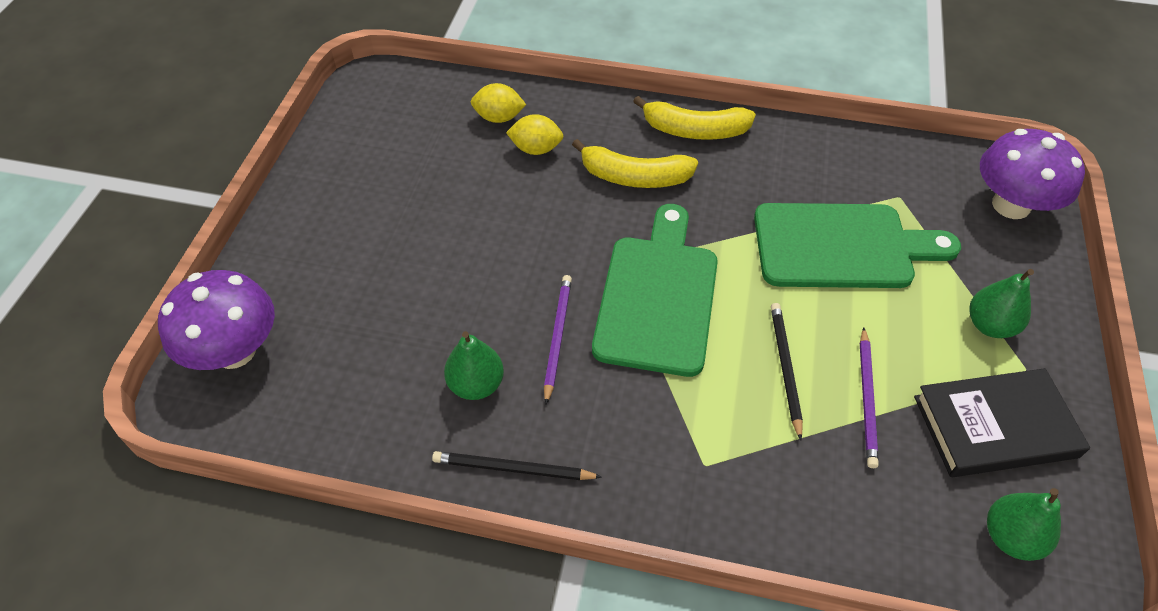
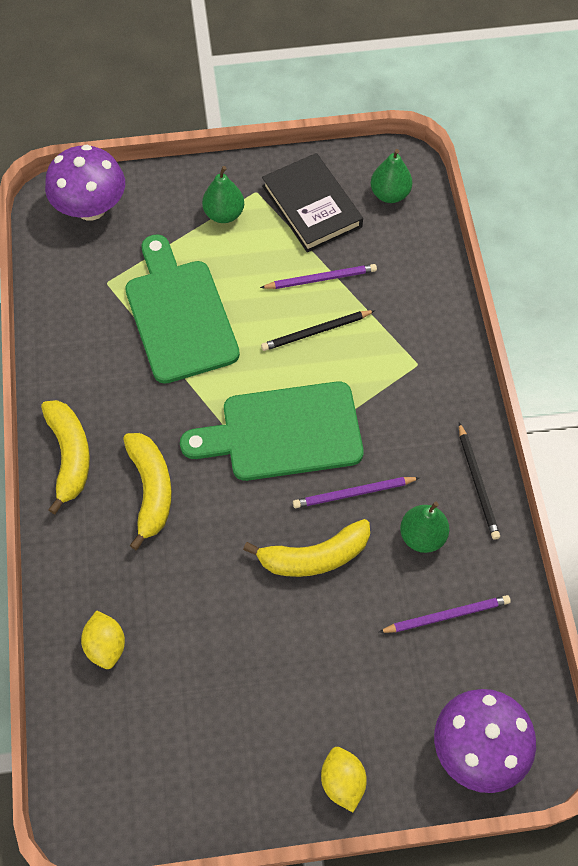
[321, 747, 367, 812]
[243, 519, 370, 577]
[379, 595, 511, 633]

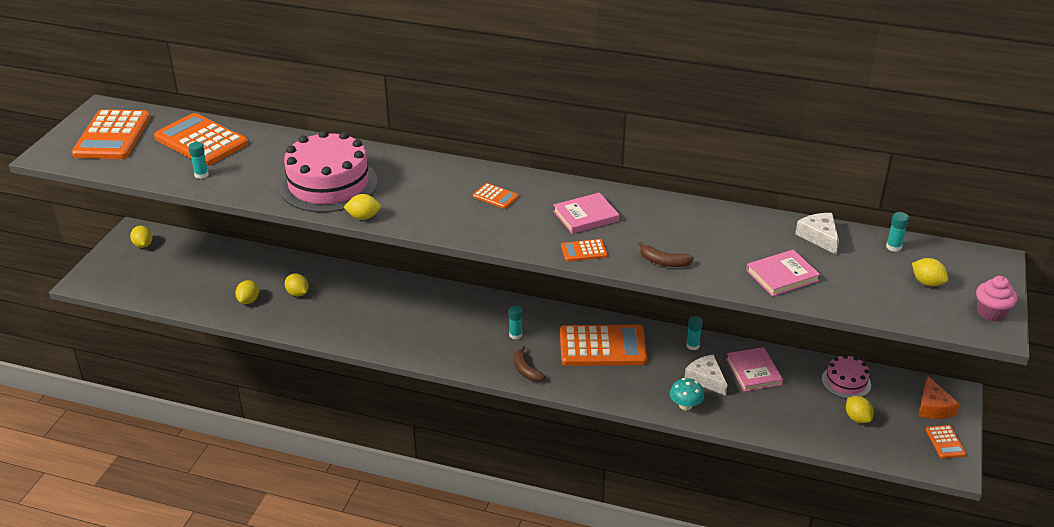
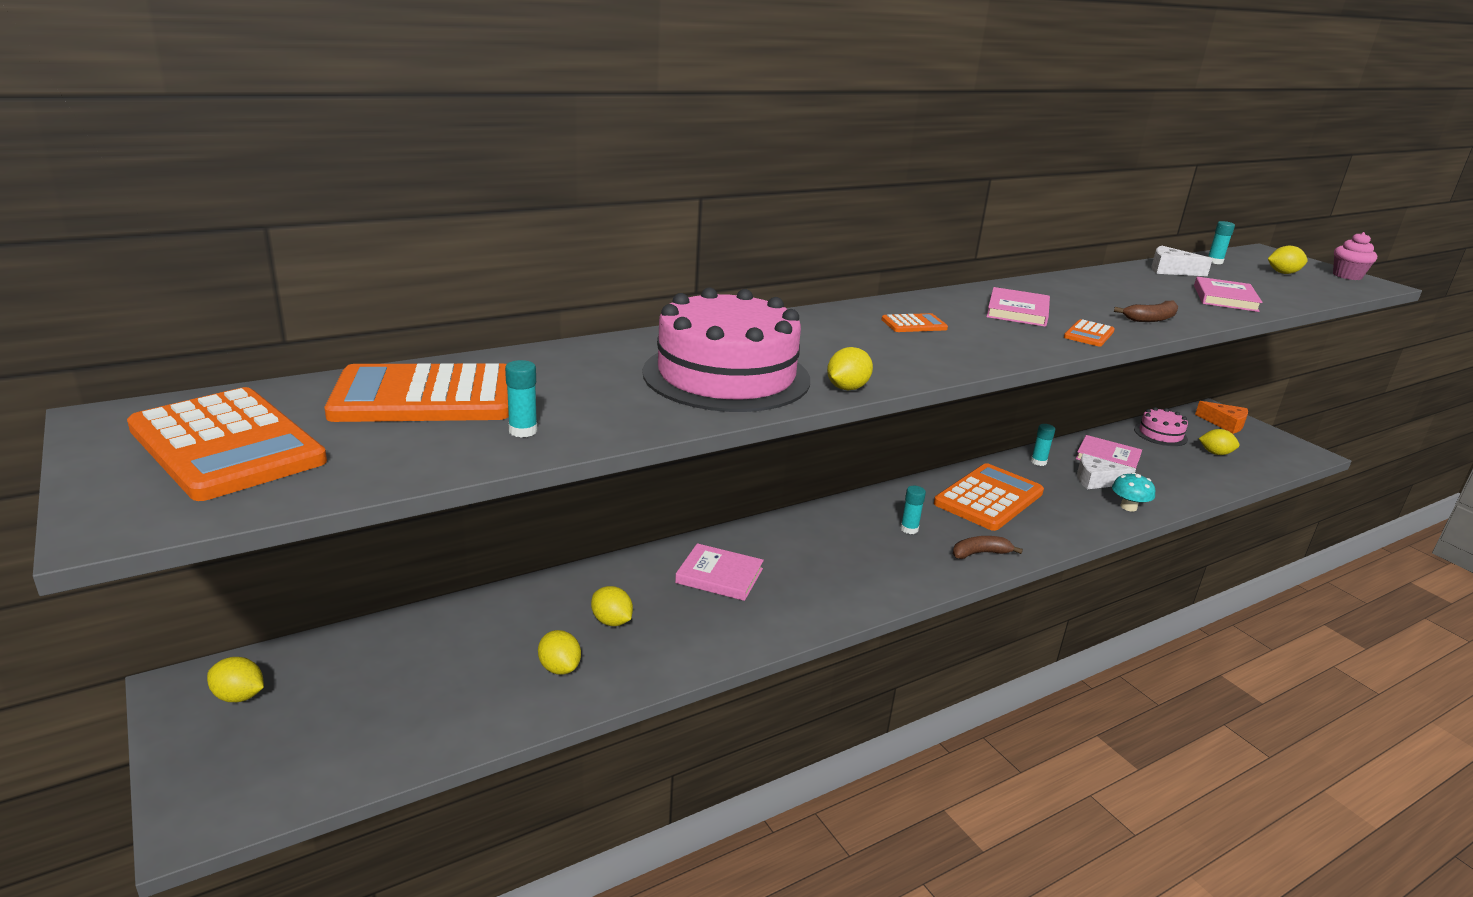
[591, 586, 633, 626]
[953, 536, 1023, 559]
[926, 425, 967, 459] (first image)
[675, 543, 764, 601]

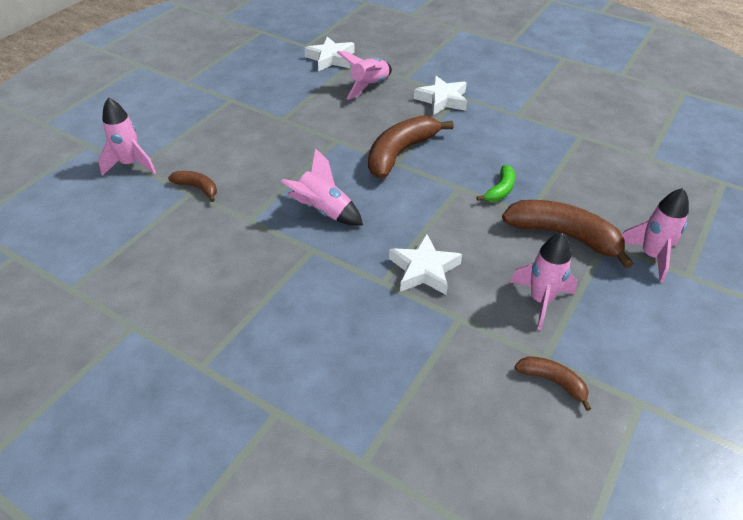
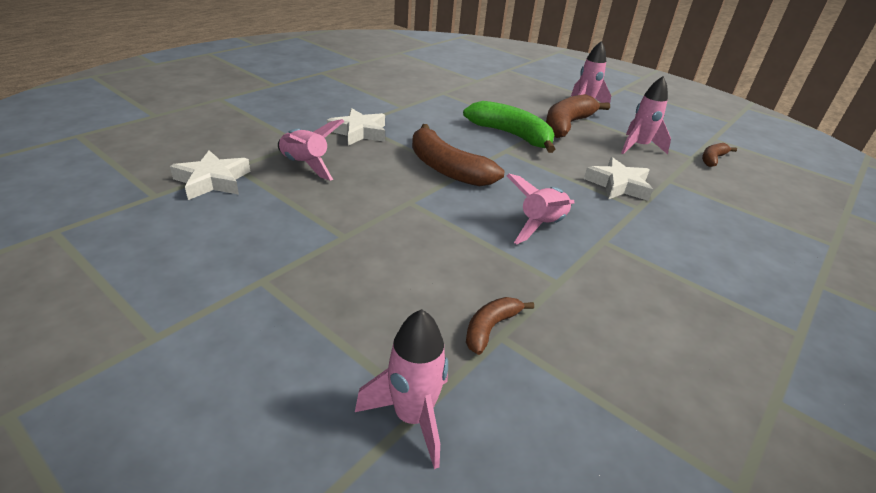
[463, 101, 555, 153]

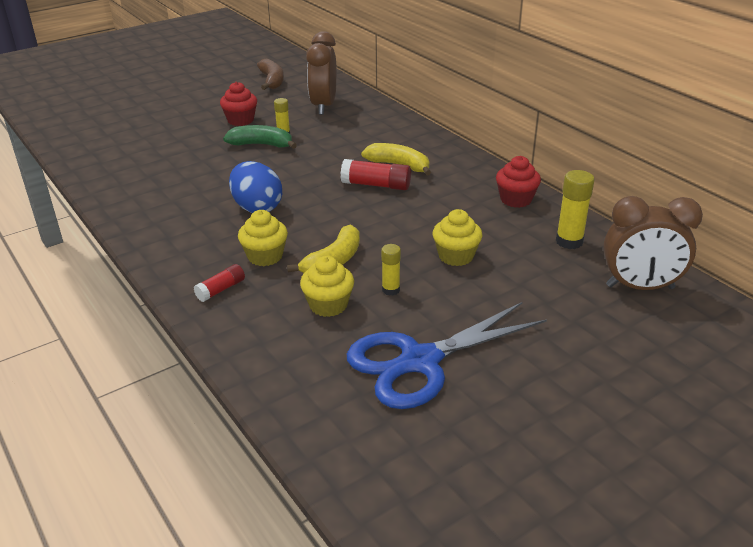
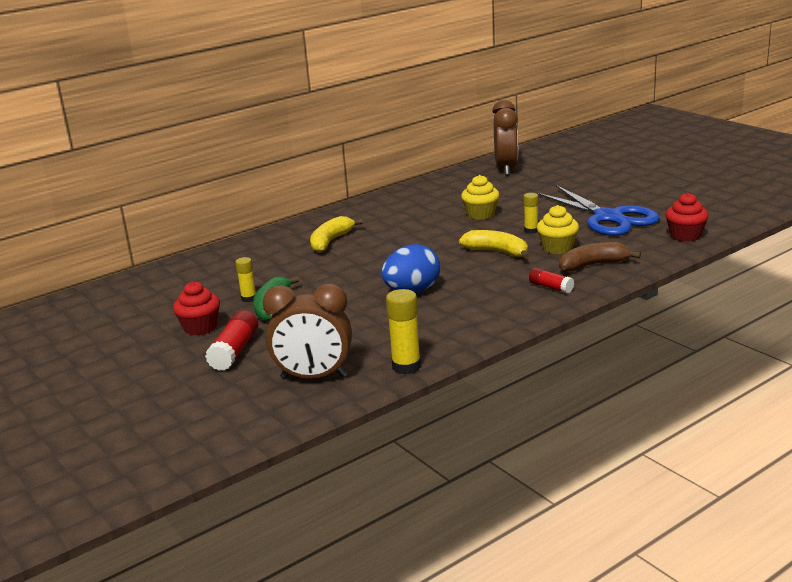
[238, 210, 288, 266] (first image)
[559, 242, 641, 272]
[263, 283, 352, 379]
[205, 310, 258, 371]
[665, 193, 709, 242]
[386, 289, 421, 374]

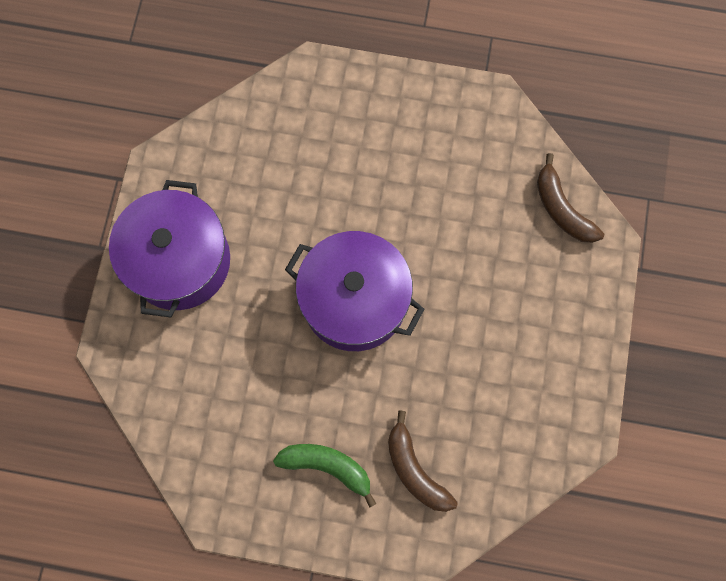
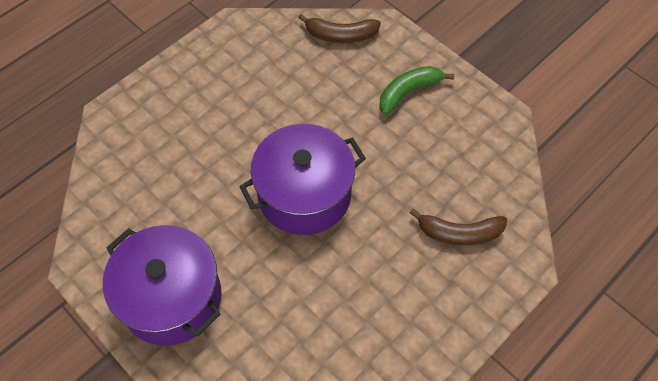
[379, 66, 454, 115]

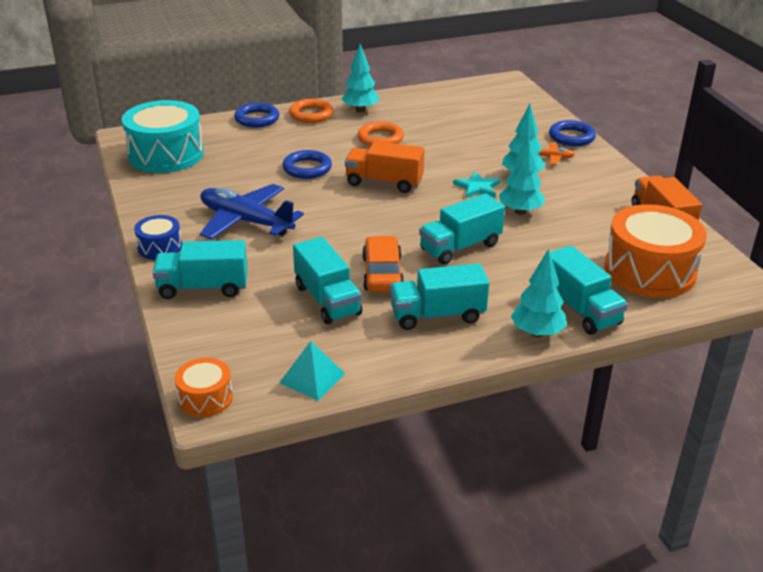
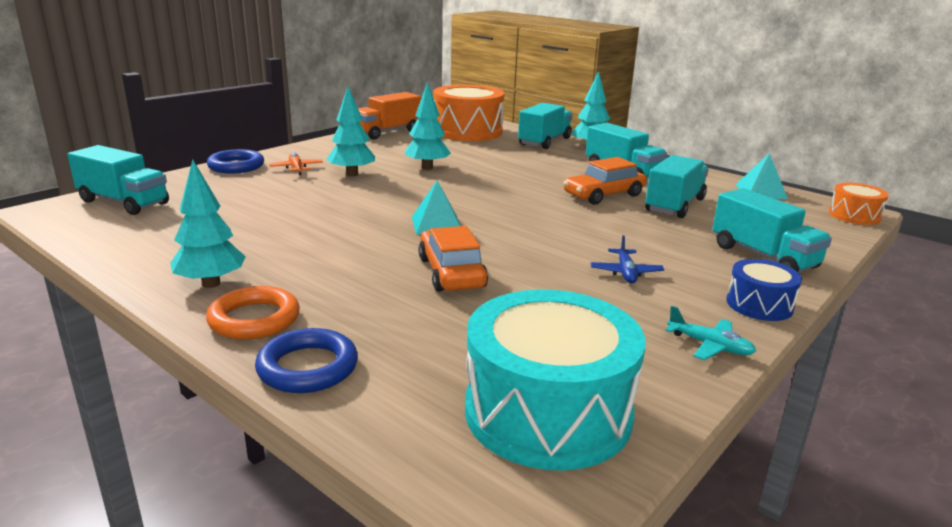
[590, 235, 664, 283]
[419, 226, 488, 292]
[412, 180, 461, 235]
[358, 122, 404, 147] (first image)
[67, 145, 169, 215]
[453, 171, 501, 198] (first image)
[665, 306, 756, 360]

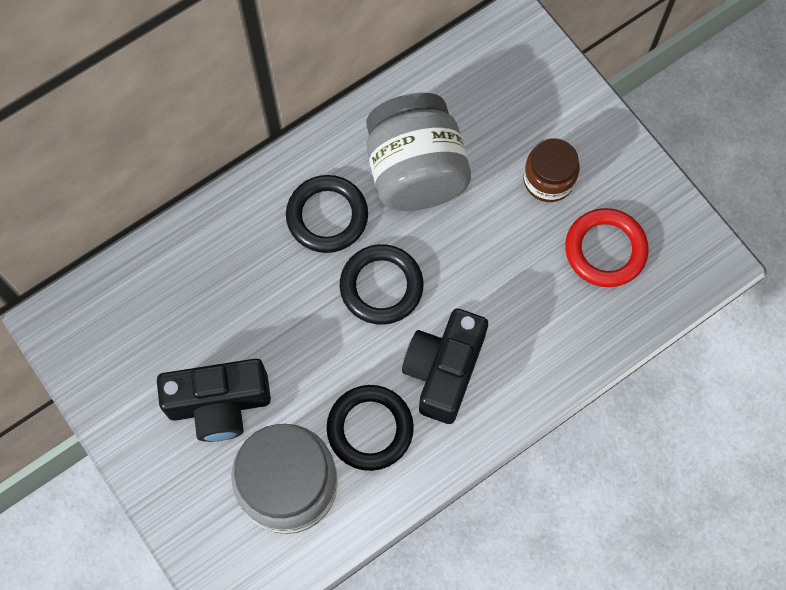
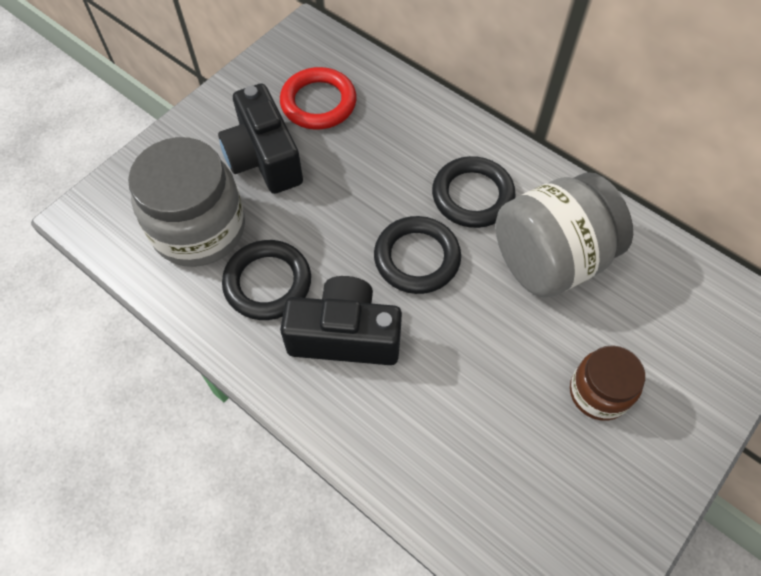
[280, 67, 357, 130]

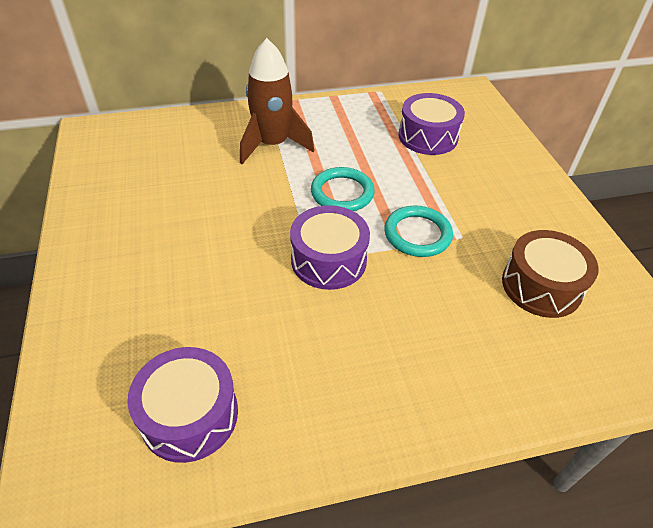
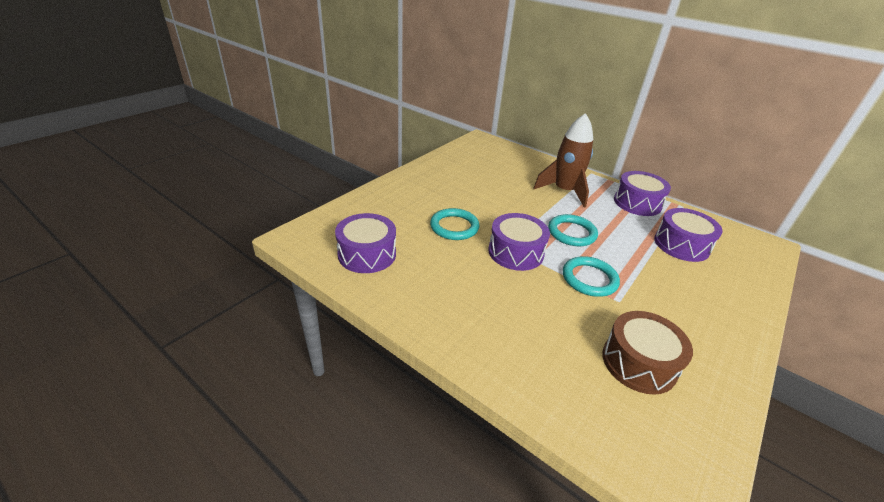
[430, 208, 480, 240]
[614, 171, 671, 216]

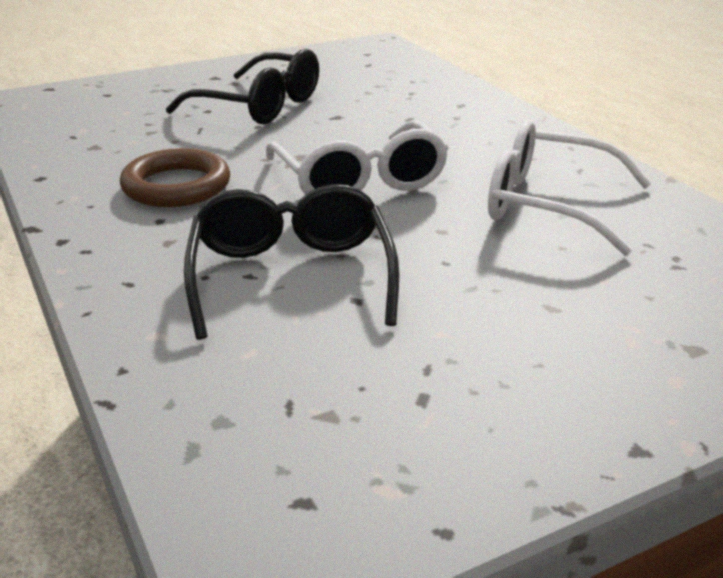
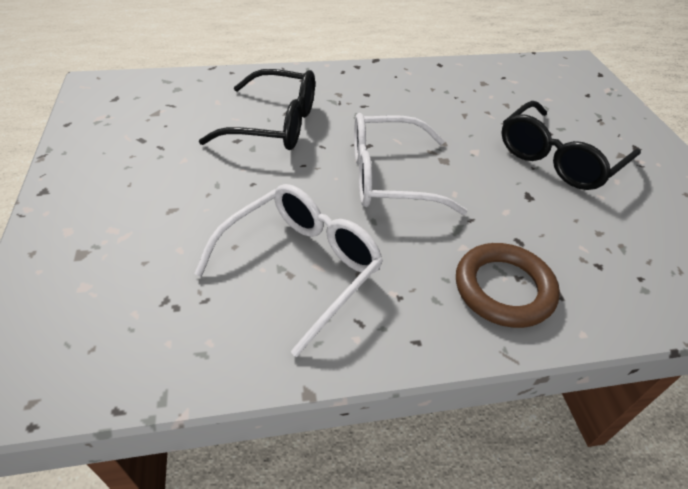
[456, 243, 560, 328]

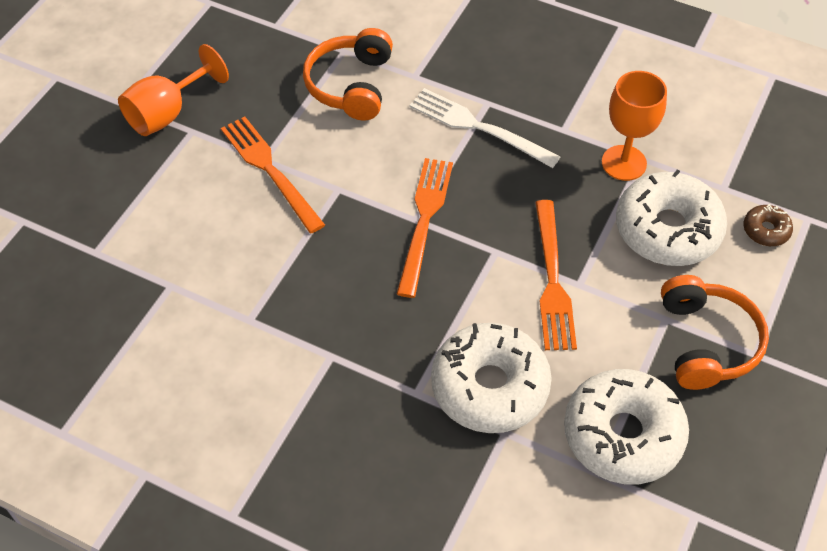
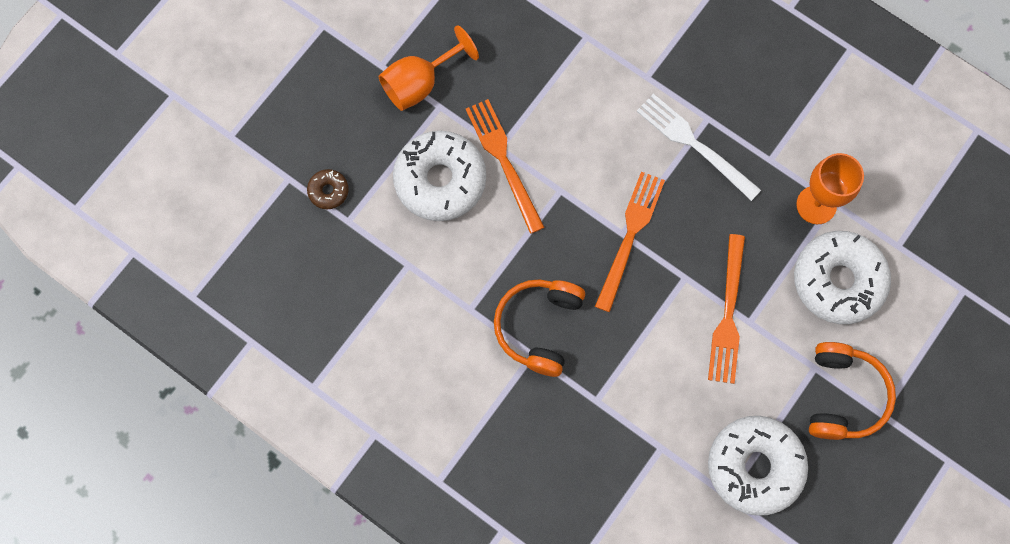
[494, 279, 585, 377]
[393, 131, 486, 221]
[307, 169, 349, 209]

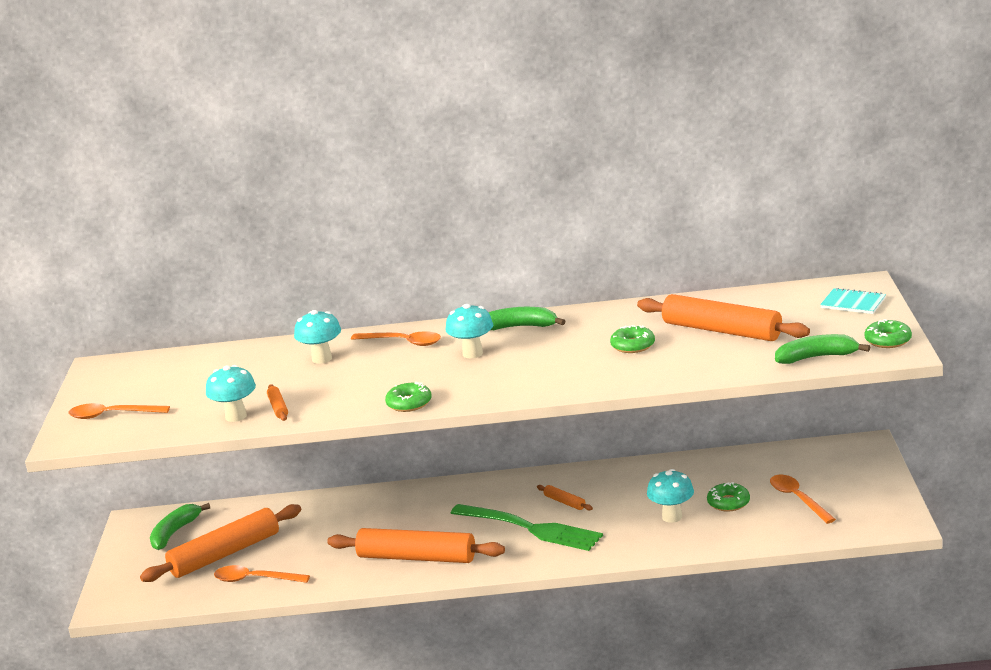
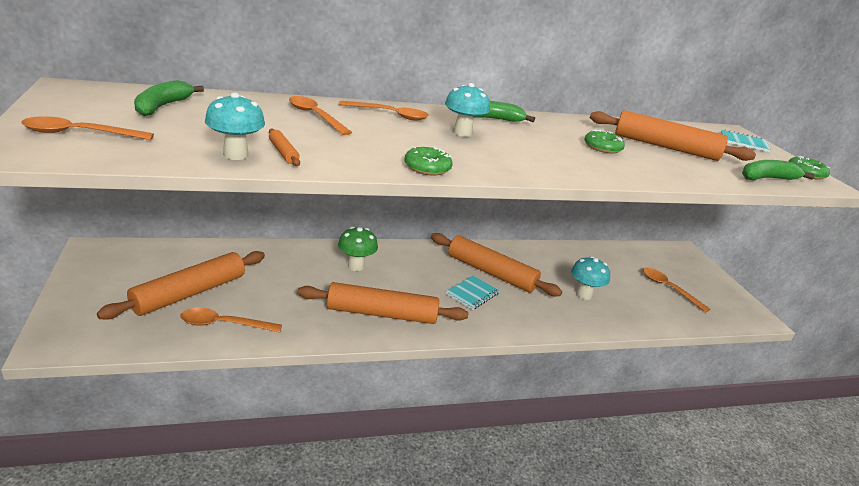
[134, 80, 204, 116]
[289, 96, 352, 135]
[446, 276, 500, 310]
[431, 233, 562, 296]
[707, 482, 750, 512] (first image)
[338, 227, 378, 271]

